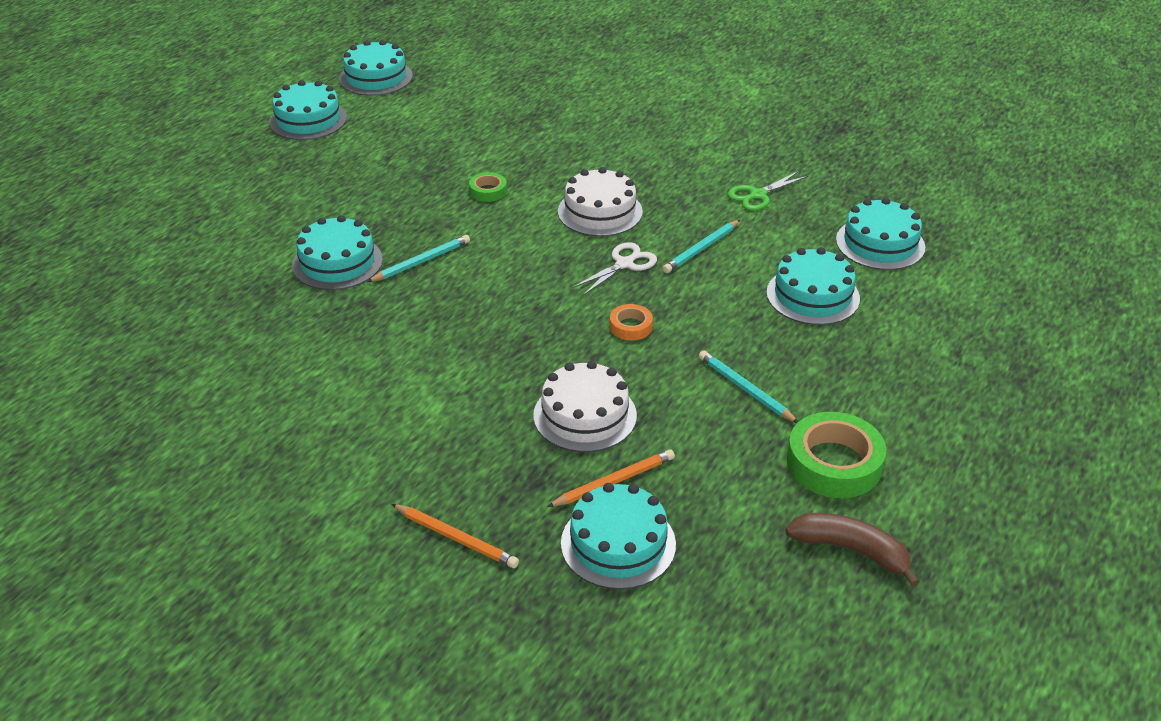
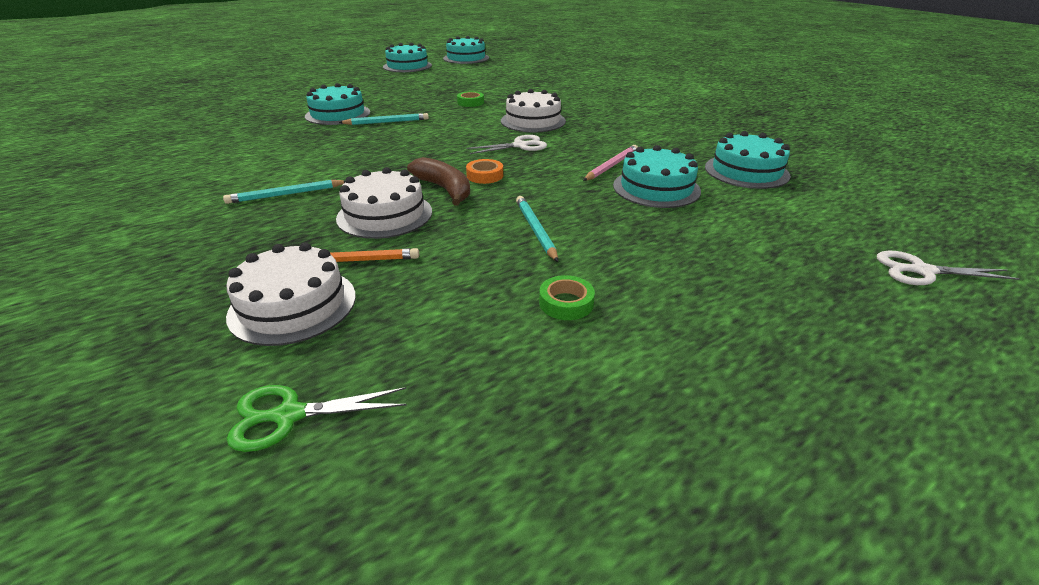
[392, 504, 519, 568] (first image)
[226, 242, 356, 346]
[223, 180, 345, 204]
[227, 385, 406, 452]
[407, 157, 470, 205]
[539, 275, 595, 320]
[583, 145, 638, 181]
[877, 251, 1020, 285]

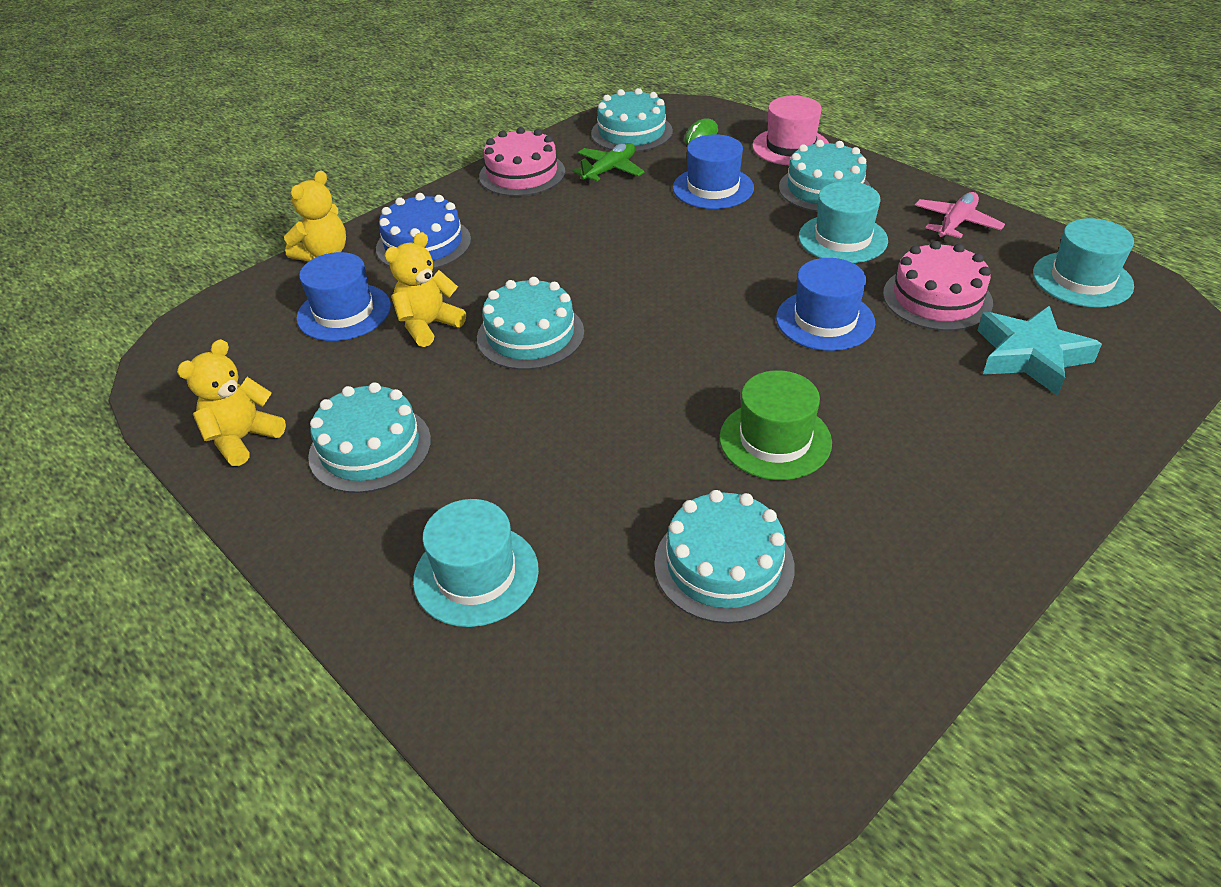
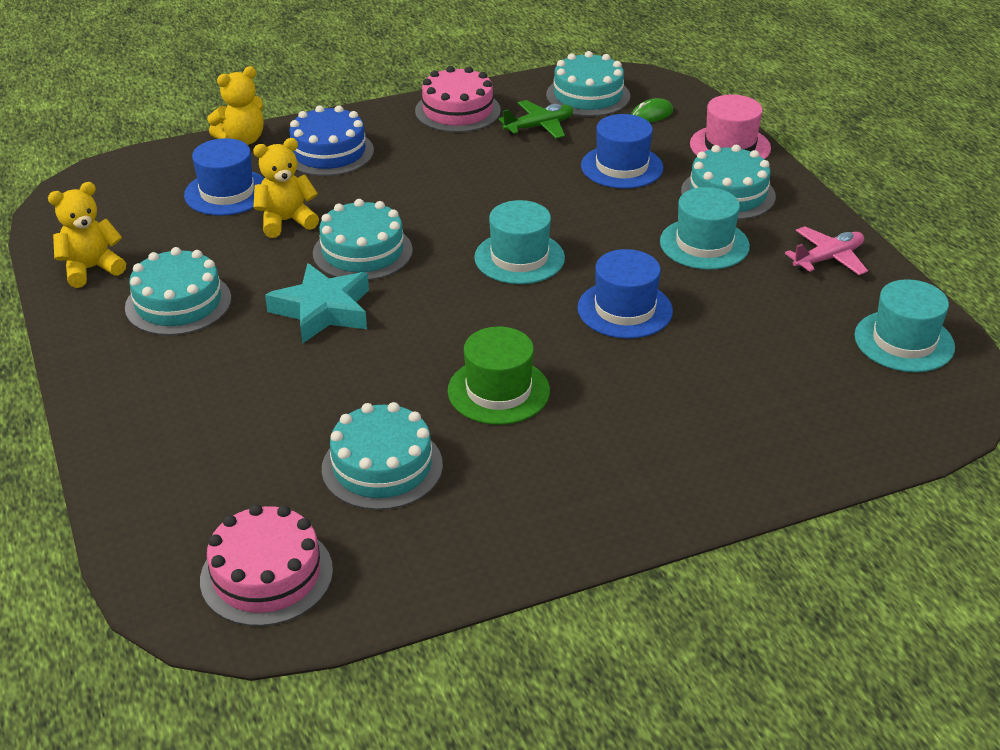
[474, 200, 565, 284]
[200, 504, 333, 626]
[265, 263, 369, 344]

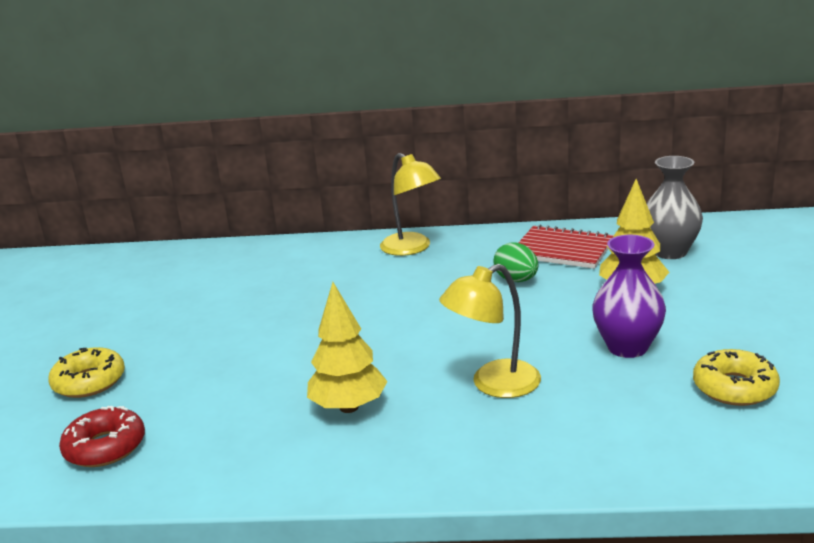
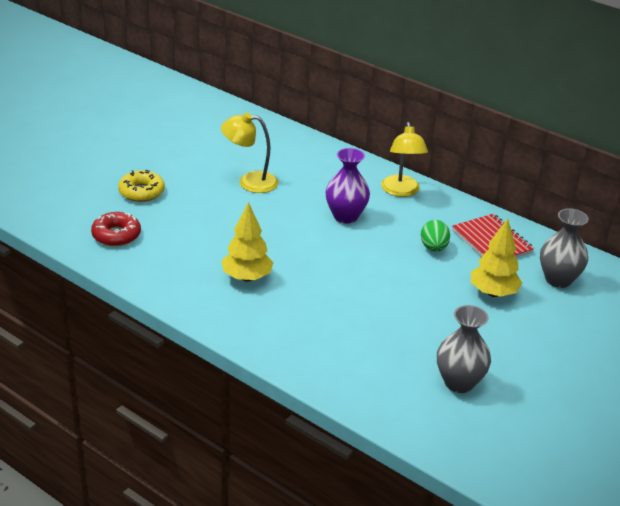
[221, 113, 279, 193]
[326, 148, 370, 223]
[437, 305, 491, 393]

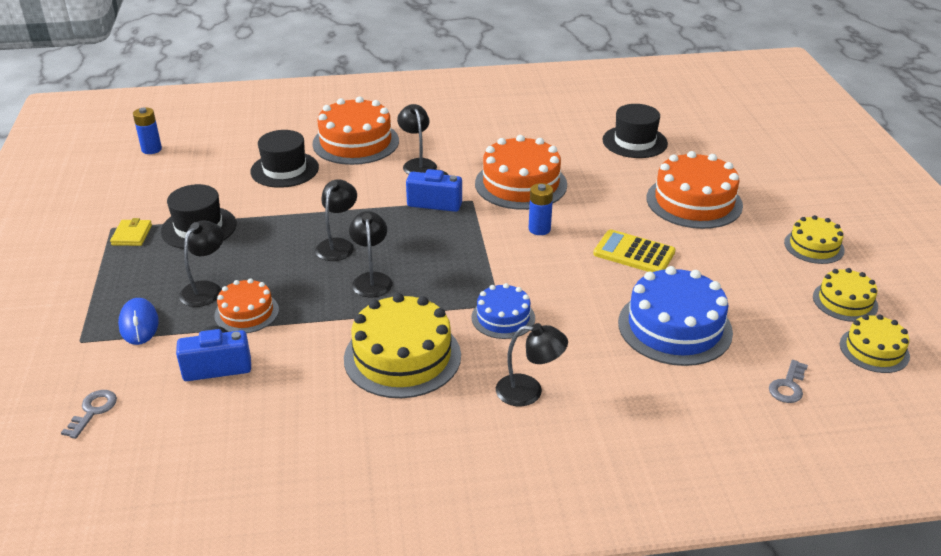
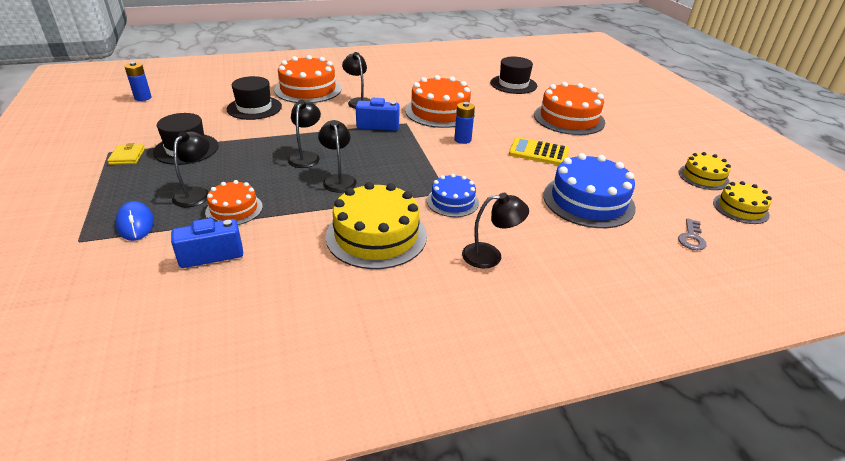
[61, 390, 117, 439] (first image)
[784, 215, 845, 264] (first image)

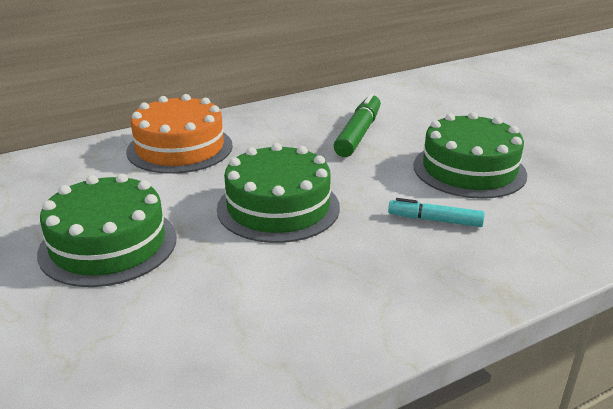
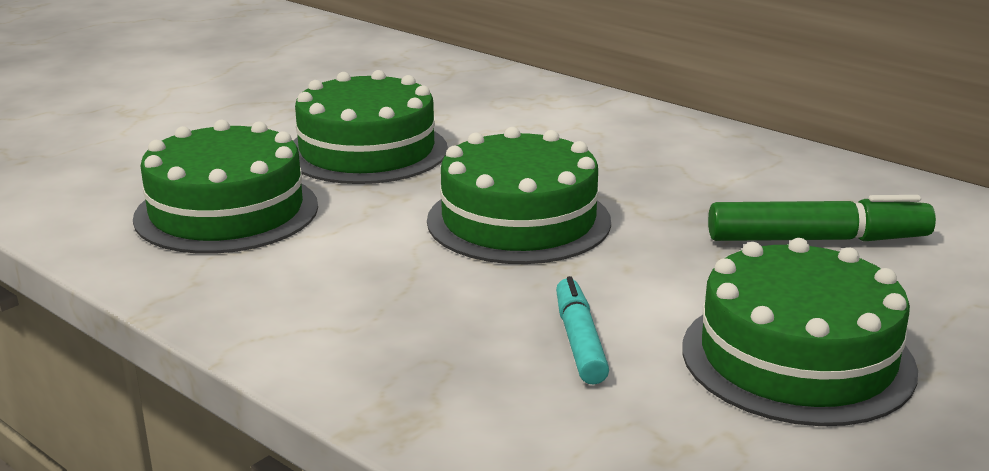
[126, 94, 233, 174] (first image)
[133, 120, 318, 254]

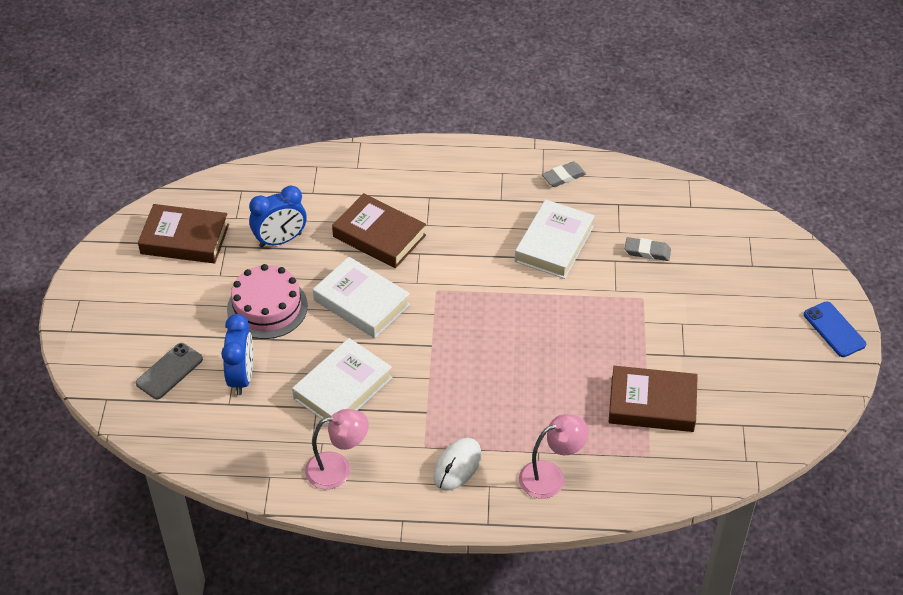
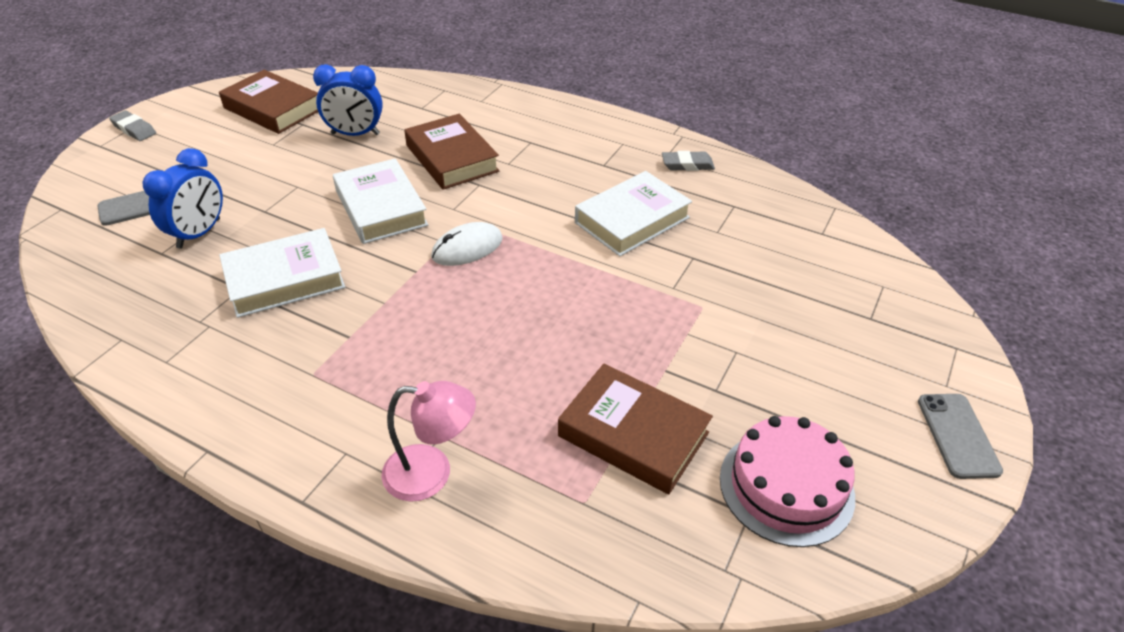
[720, 416, 855, 547]
[305, 409, 369, 489] (first image)
[431, 222, 503, 266]
[109, 110, 156, 141]
[918, 394, 1003, 479]

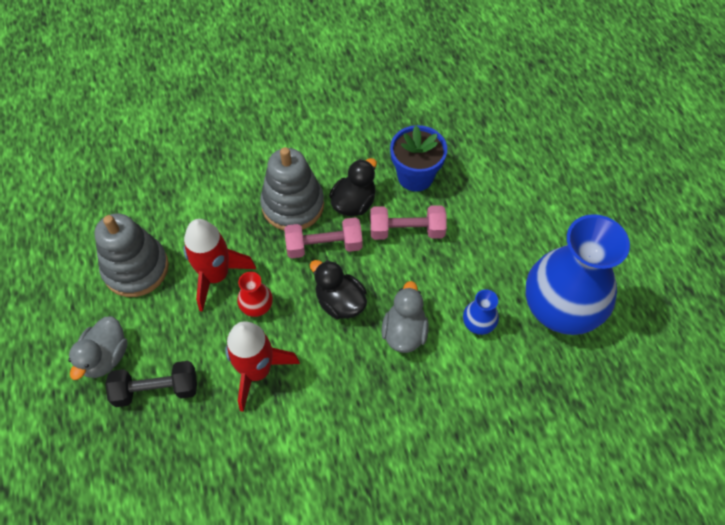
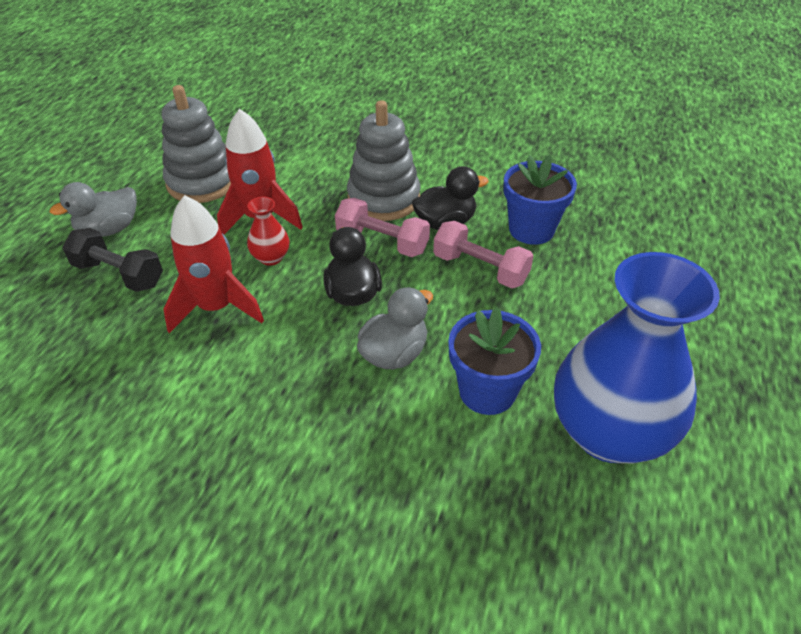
[448, 307, 541, 415]

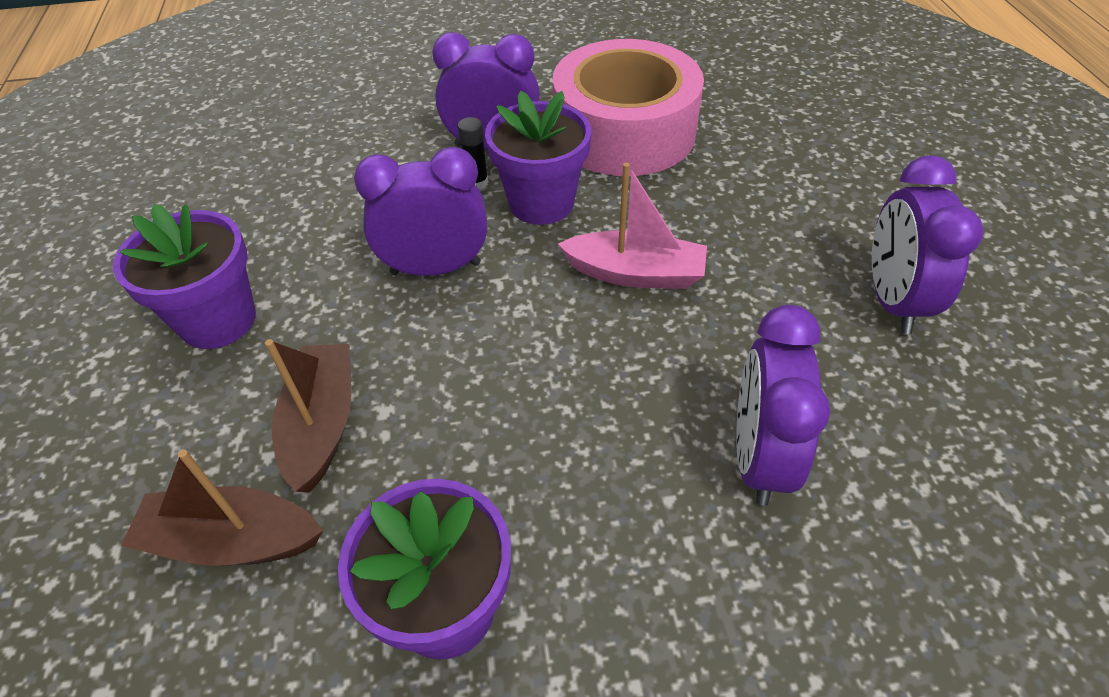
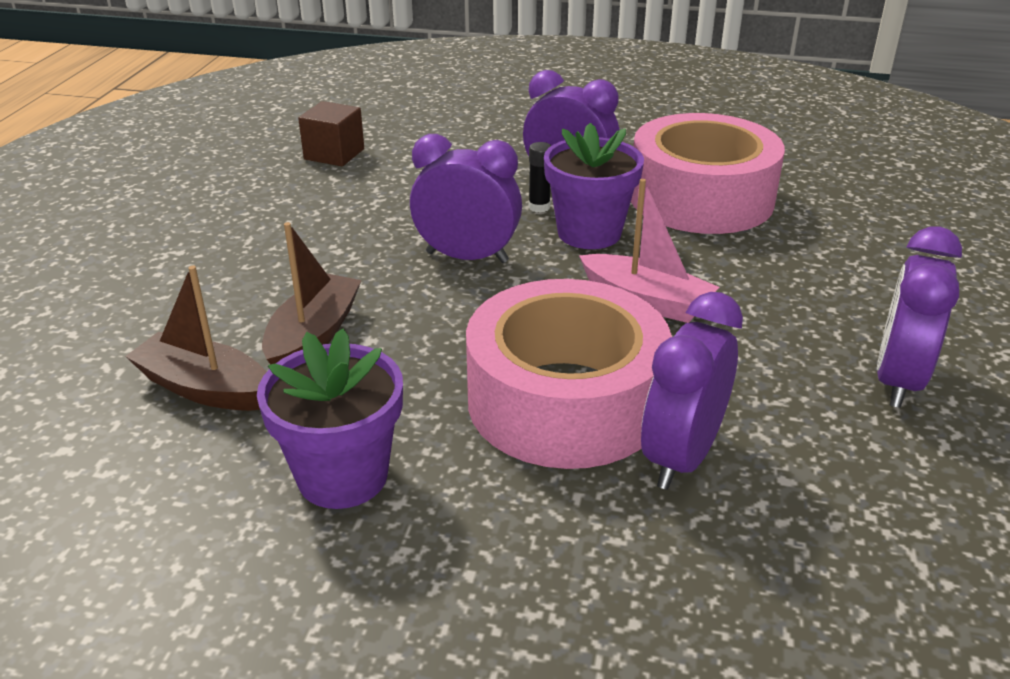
[113, 204, 256, 349] (first image)
[298, 101, 364, 166]
[466, 279, 672, 469]

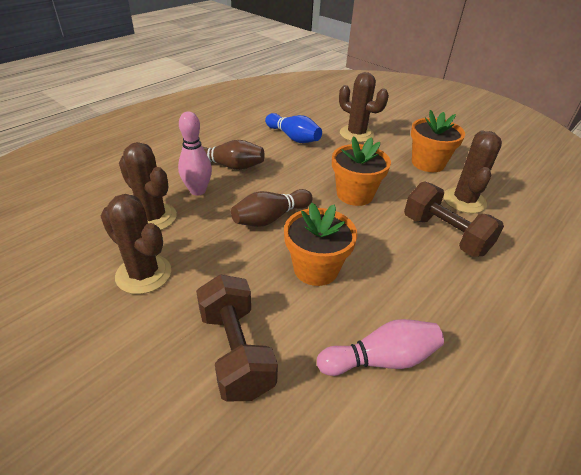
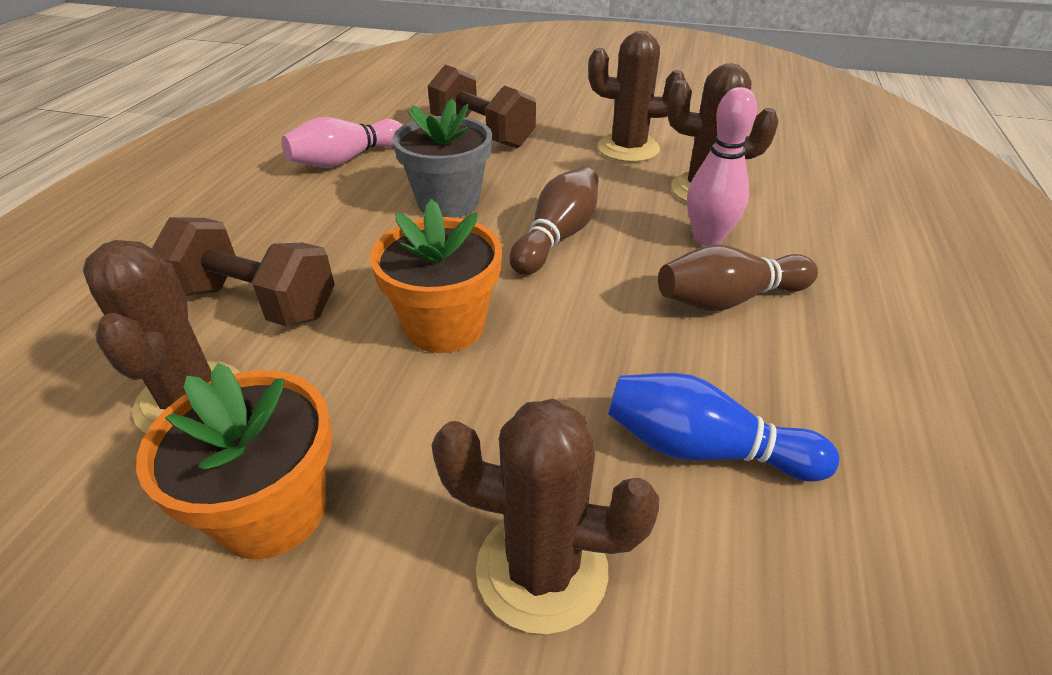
[392, 99, 492, 218]

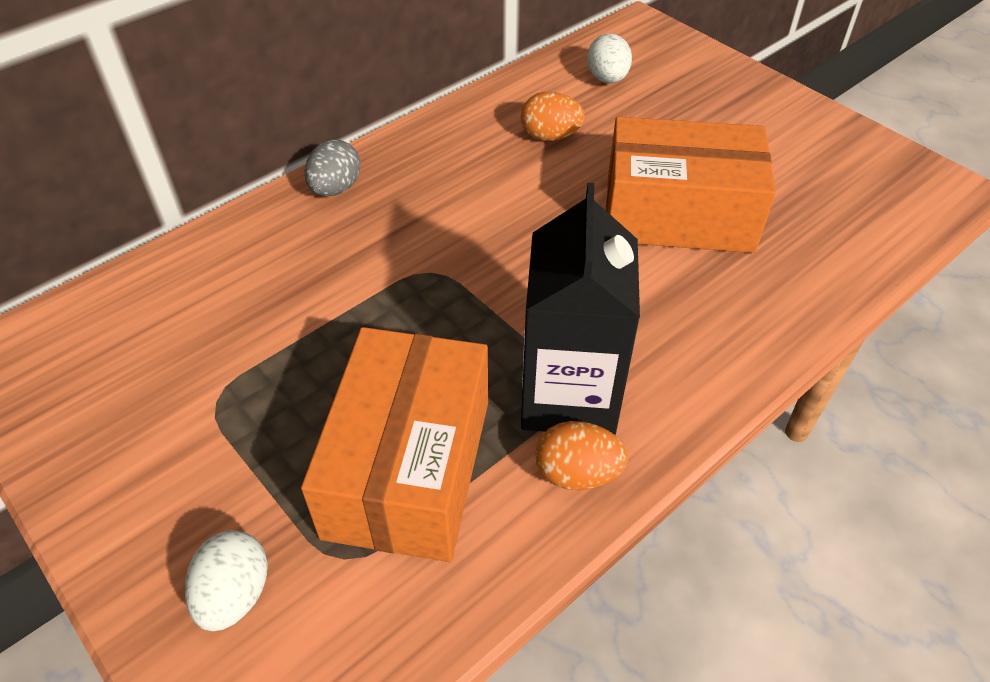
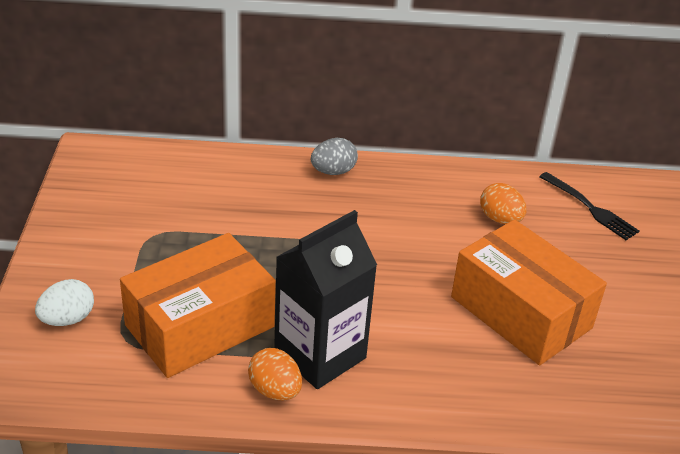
[539, 172, 640, 240]

